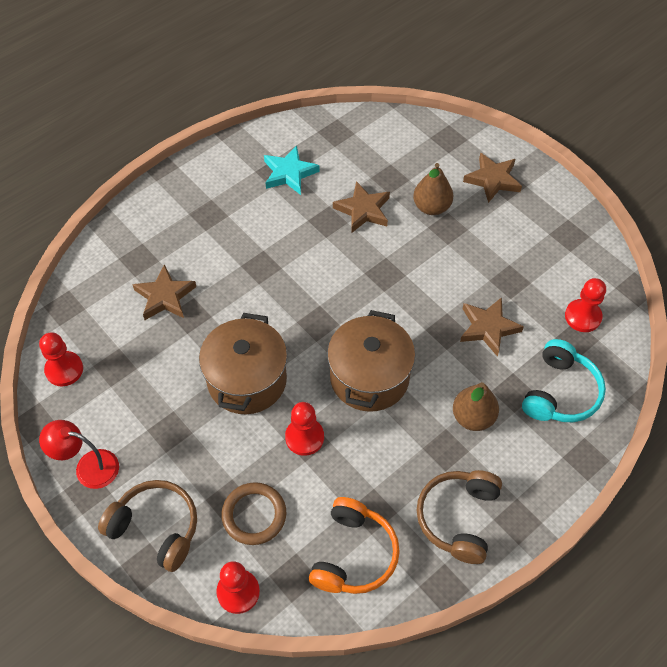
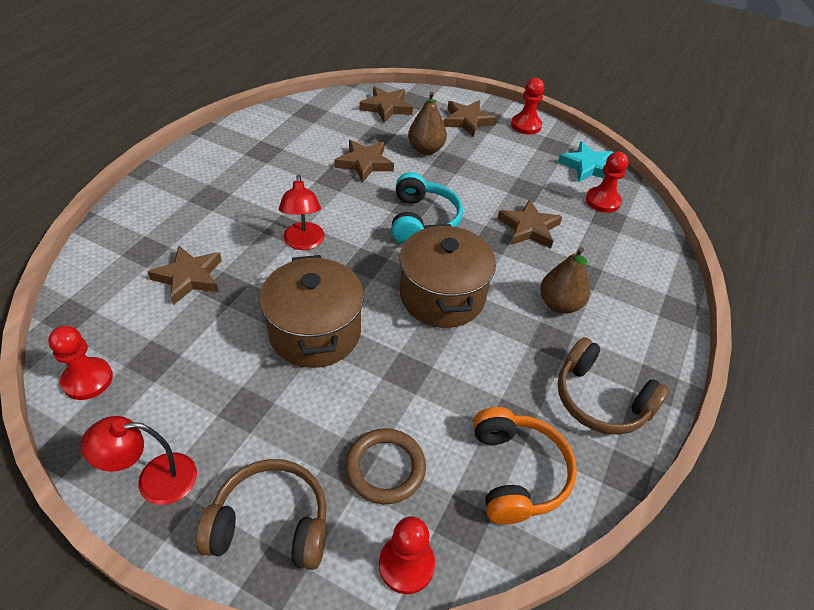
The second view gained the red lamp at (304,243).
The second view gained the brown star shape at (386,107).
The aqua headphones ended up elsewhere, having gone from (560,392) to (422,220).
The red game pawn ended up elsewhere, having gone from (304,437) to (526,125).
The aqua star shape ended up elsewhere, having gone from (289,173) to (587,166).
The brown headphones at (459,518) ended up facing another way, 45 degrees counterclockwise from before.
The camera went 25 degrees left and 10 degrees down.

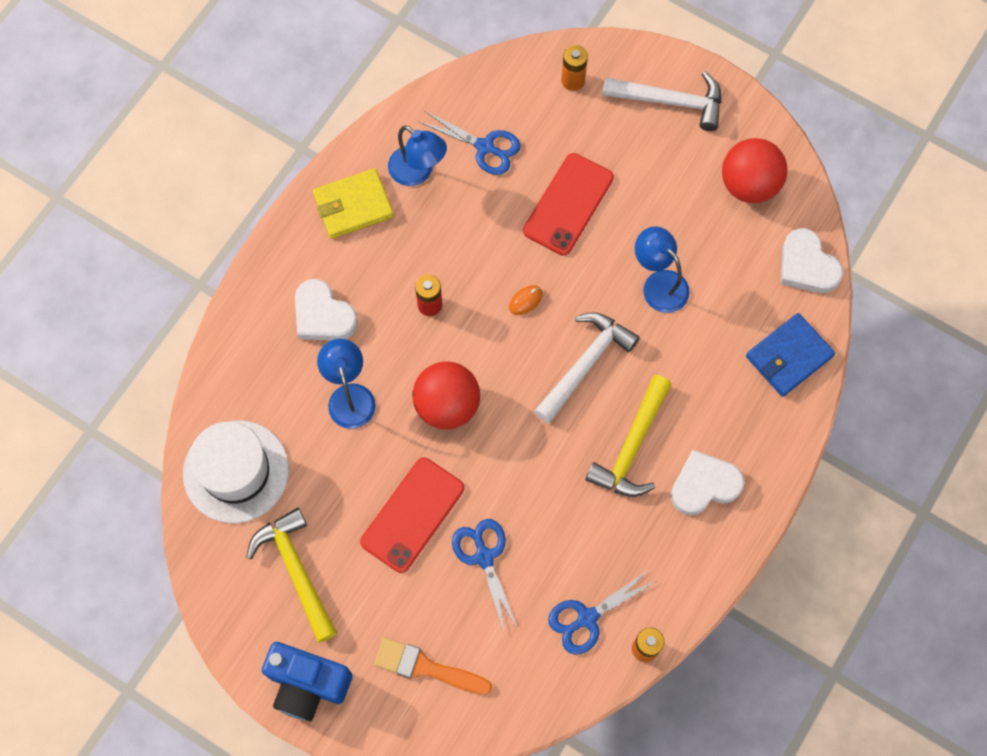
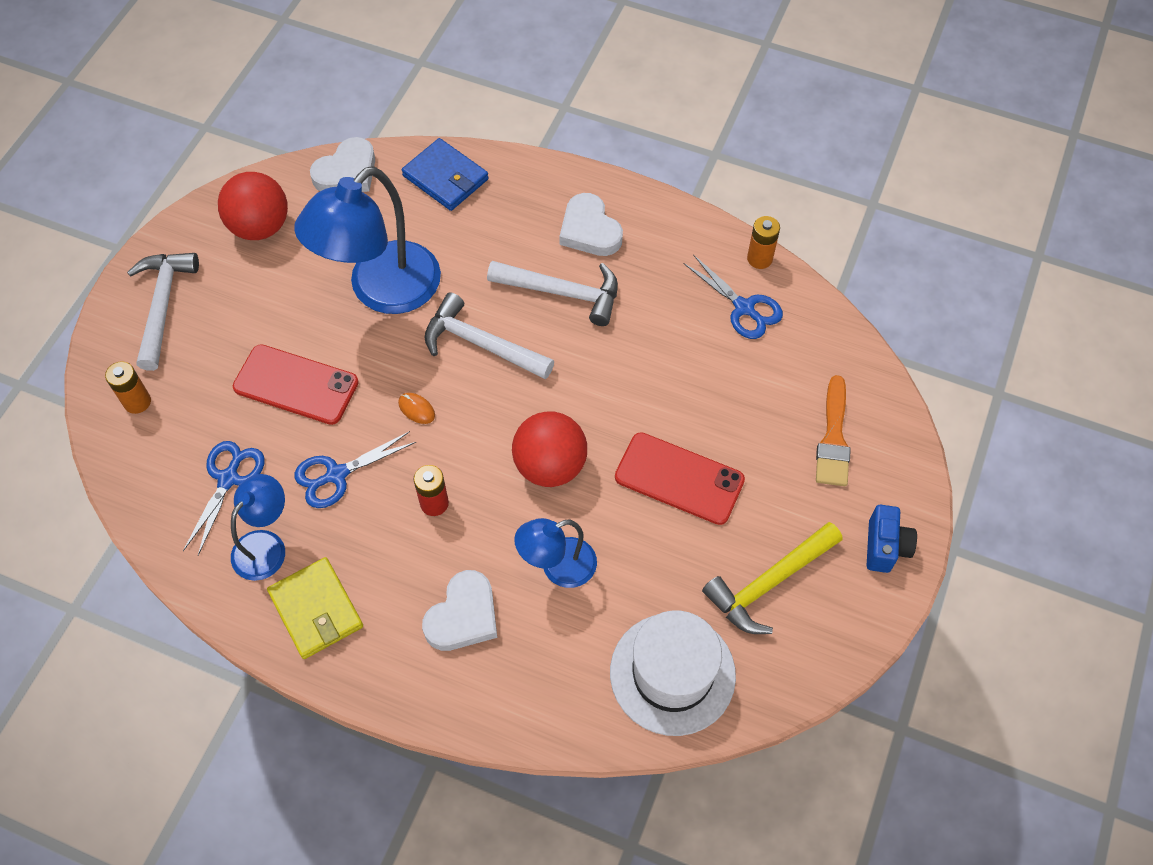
The size of the royal blue lamp at (659,284) changed by a factor of 1.84.
The royal blue scissors ended up elsewhere, having gone from (484,556) to (336,475).
What was the bright yellow claw hammer at (632,447) turned into the pure white claw hammer at (563,293).
The size of the royal blue photo camera at (307,684) changed by a factor of 0.66.
The camera went 100 degrees left and 10 degrees down.

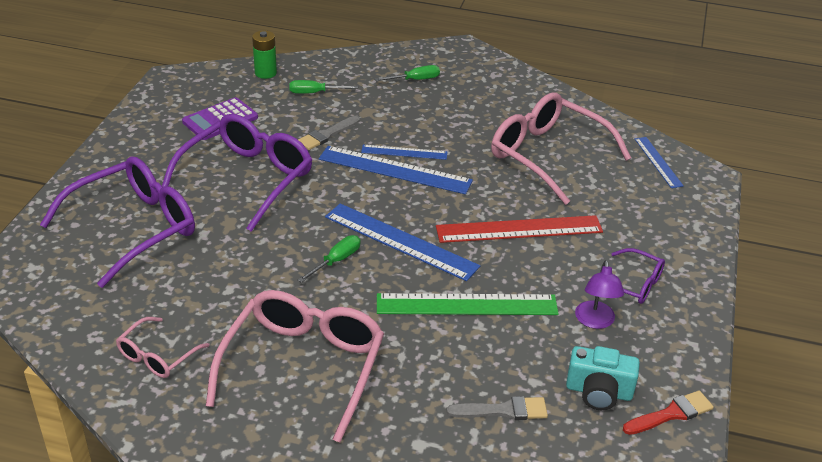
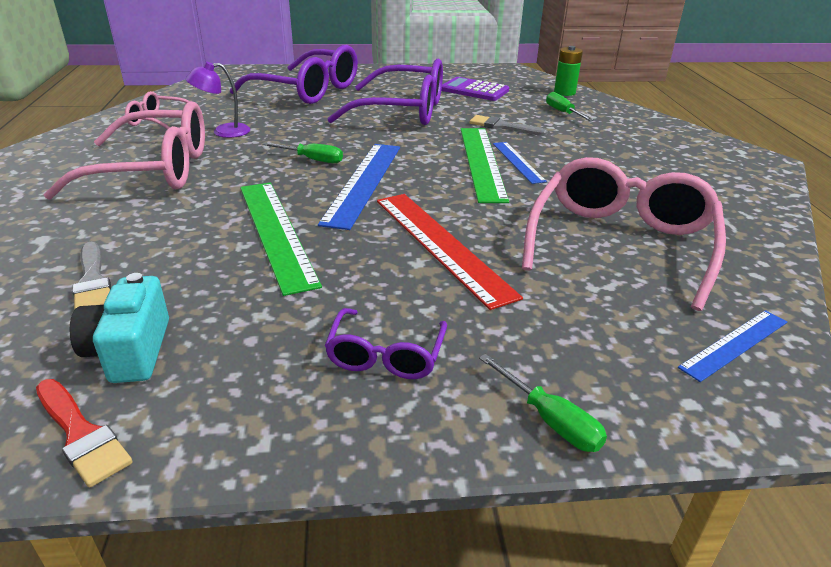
The royal purple lamp ended up elsewhere, having gone from (595,321) to (223,132).
What was the royal blue straightedge at (395,170) turned into the leaf-green straightedge at (482,162).
The leaf-green screwdriver ended up elsewhere, having gone from (415,80) to (550,420).
The camera went 70 degrees right and 5 degrees down.

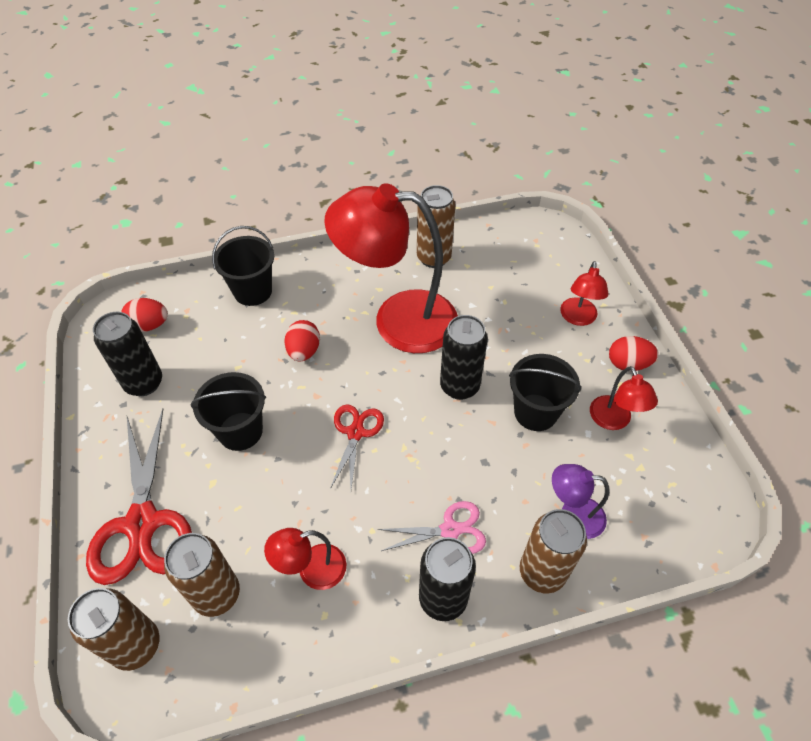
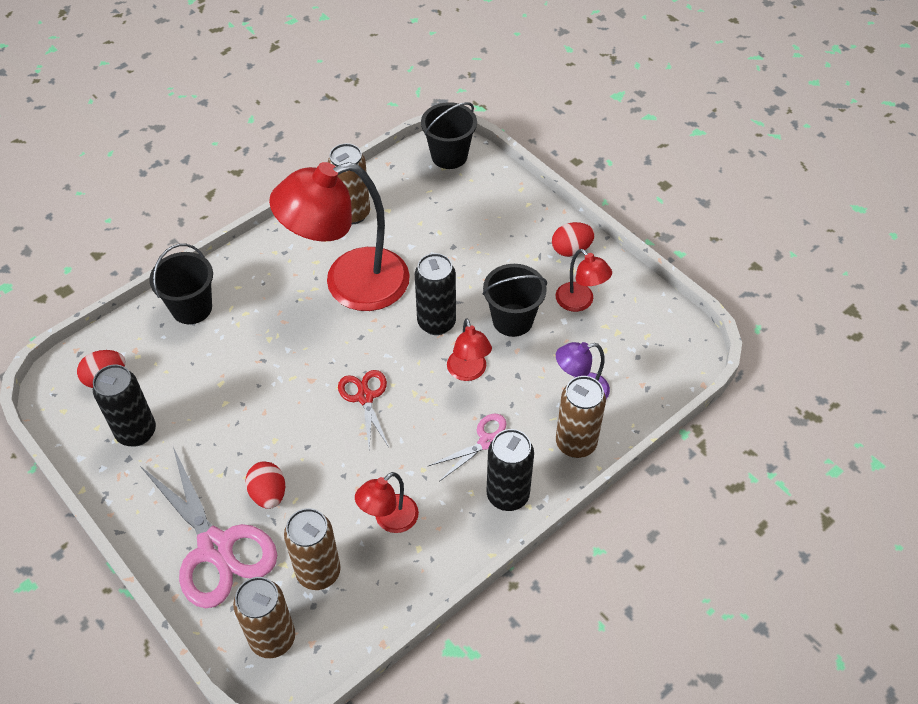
What was the red scissors at (142,523) turned into the rose-pink scissors at (215,547).
The red egg ended up elsewhere, having gone from (304,351) to (268,494).
The black sand bucket ended up elsewhere, having gone from (240,431) to (449,156).
The red lamp ended up elsewhere, having gone from (578,318) to (468,372).
The camera went 25 degrees left and 0 degrees up.

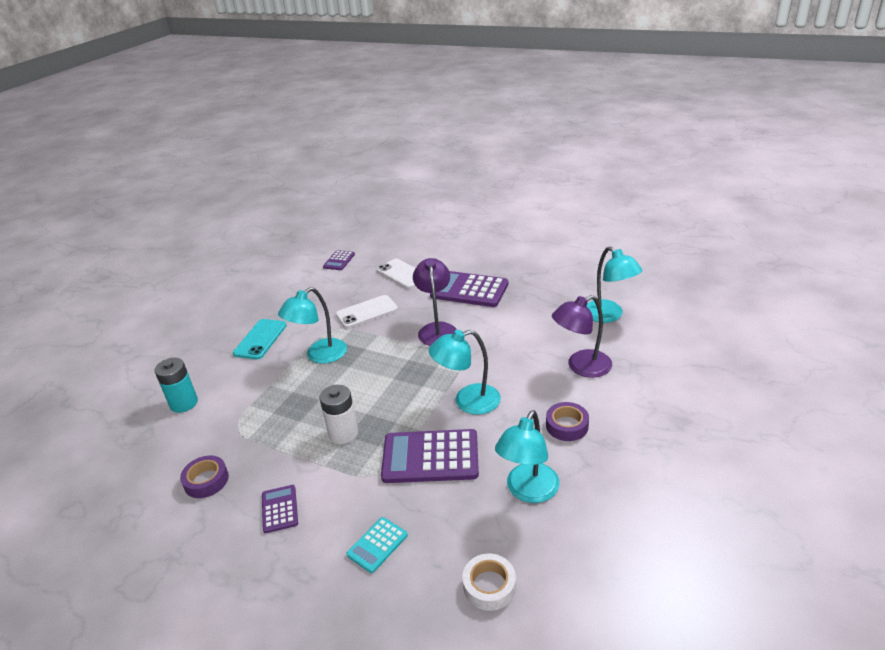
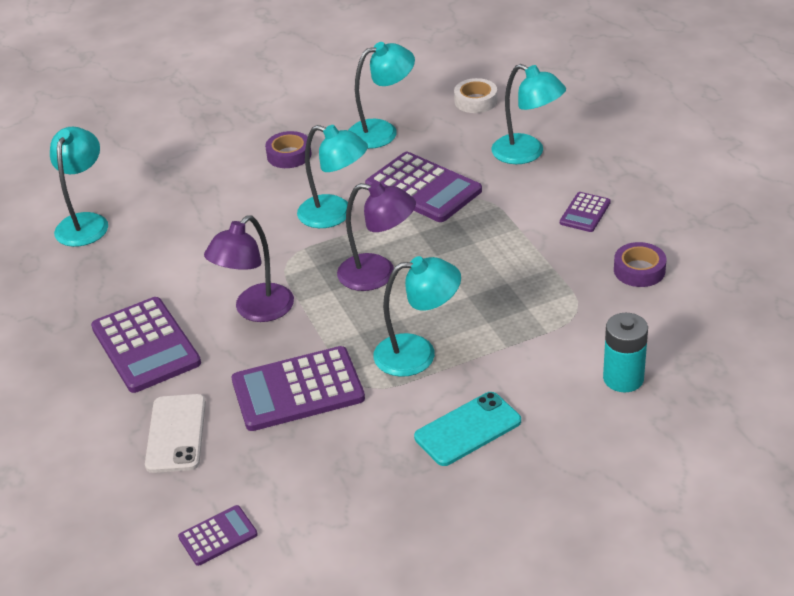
Where the pure white mobile phone stood at (367,312), the royal purple calculator came to stand at (298,390).
The royal purple lamp ended up elsewhere, having gone from (581,367) to (378,275).
Where the aqua calculator stood at (377,545), the aqua lamp came to stand at (527,153).
The second view lost the pure white AA battery at (343,433).
The camera went 140 degrees left and 5 degrees up.

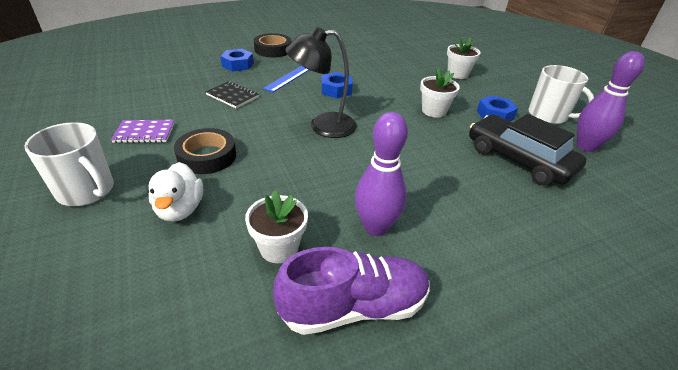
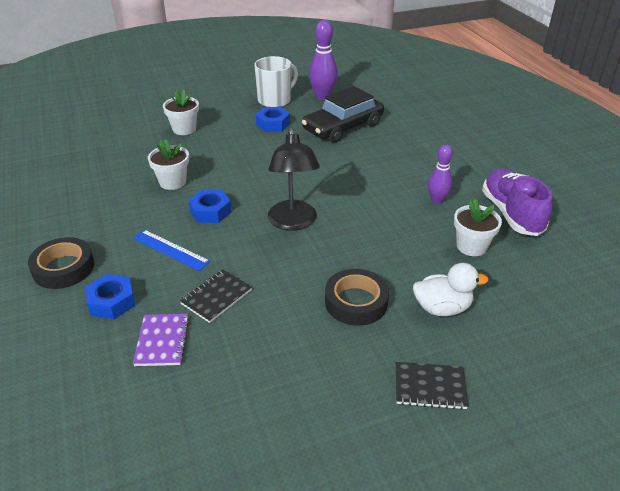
The royal purple notepad ended up elsewhere, having gone from (144,133) to (162,341).
The pure white flower pot ended up elsewhere, having gone from (434,111) to (172,182).
Where the pure white mug stood at (86,191), the black notepad came to stand at (430,387).
The size of the royal purple bowling pin at (376,227) changed by a factor of 0.65.
The camera went 85 degrees left and 0 degrees up.

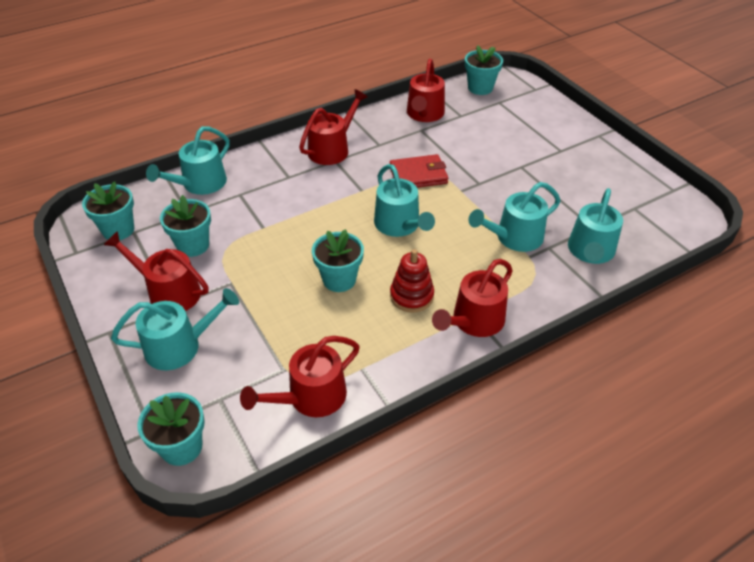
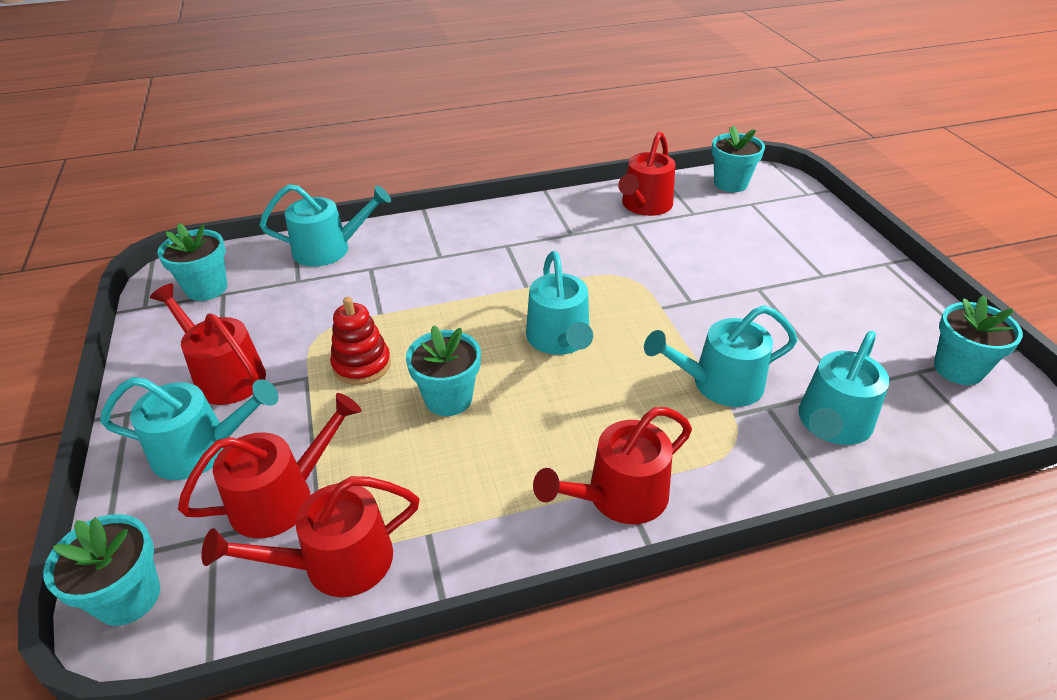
The red sprinkling can ended up elsewhere, having gone from (332,149) to (281,498).
The aqua sprinkling can at (200,184) ended up facing another way, 150 degrees counterclockwise from before.
The red ring stacker ended up elsewhere, having gone from (411,296) to (362,365).
The aqua flower pot ended up elsewhere, having gone from (193,245) to (958,369).
The second view lost the red billfold at (418,175).
The camera went 15 degrees right and 5 degrees down.

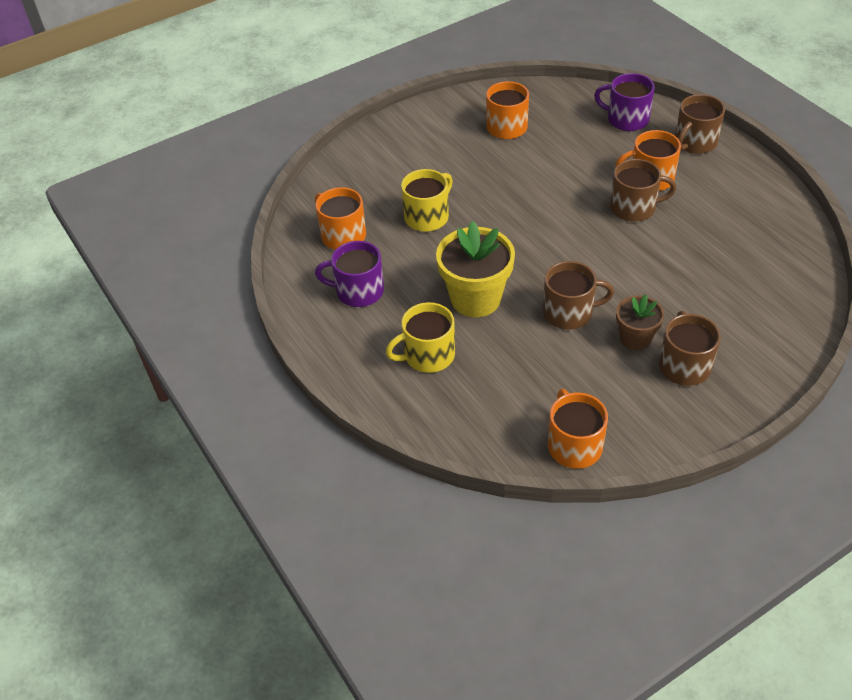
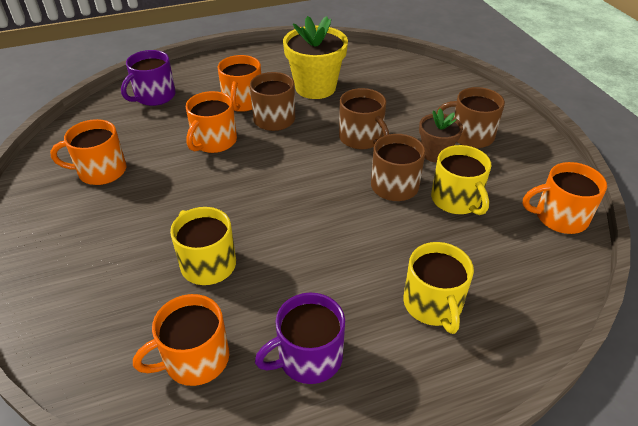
The second view gained the orange-coloured mug at (214,141).
The royal purple mug at (358,291) ended up facing another way, 45 degrees clockwise from before.
The bright yellow flower pot ended up elsewhere, having gone from (475,298) to (315,87).
The brown mug ended up elsewhere, having gone from (694,142) to (361,138).
The second view gained the bright yellow mug at (456,200).
The camera went 80 degrees left and 5 degrees down.

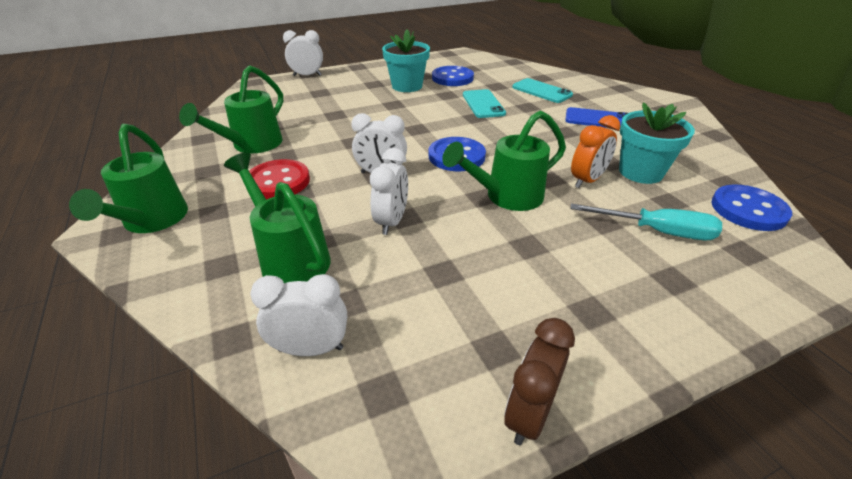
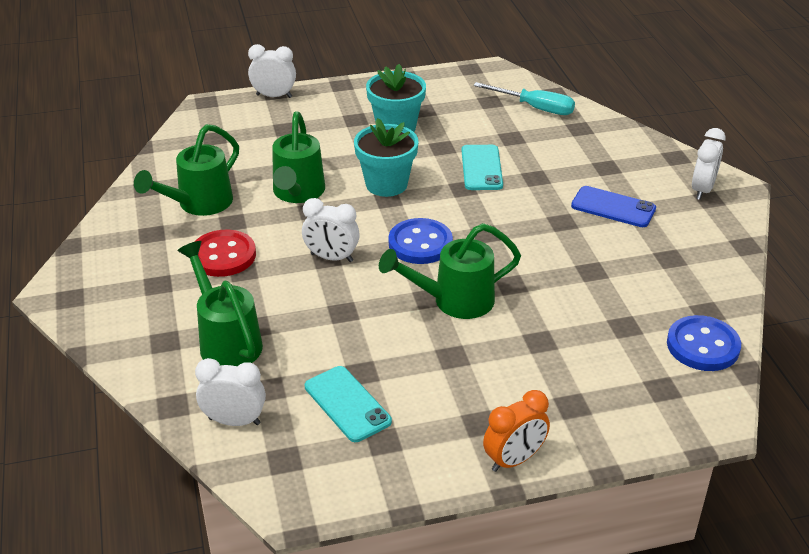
The leaf-green sprinkling can ended up elsewhere, having gone from (152,221) to (297,193).
The aqua mobile phone ended up elsewhere, having gone from (541,91) to (347,404).
The aqua flower pot ended up elsewhere, having gone from (640,172) to (386,184).
The aqua screwdriver ended up elsewhere, having gone from (657,231) to (535,108).
The orange-coloured bedside clock ended up elsewhere, having gone from (587,180) to (514,460).
The pure white bedside clock ended up elsewhere, having gone from (391,222) to (702,190).
The second view lost the royal blue button at (452,78).
The second view lost the brown bedside clock at (529,414).
The camera went 10 degrees right and 0 degrees up.

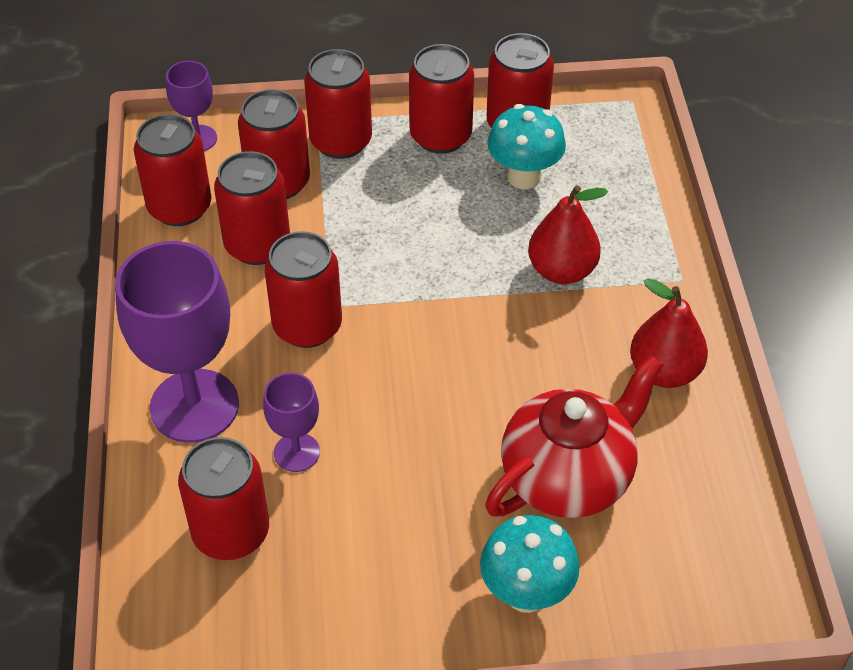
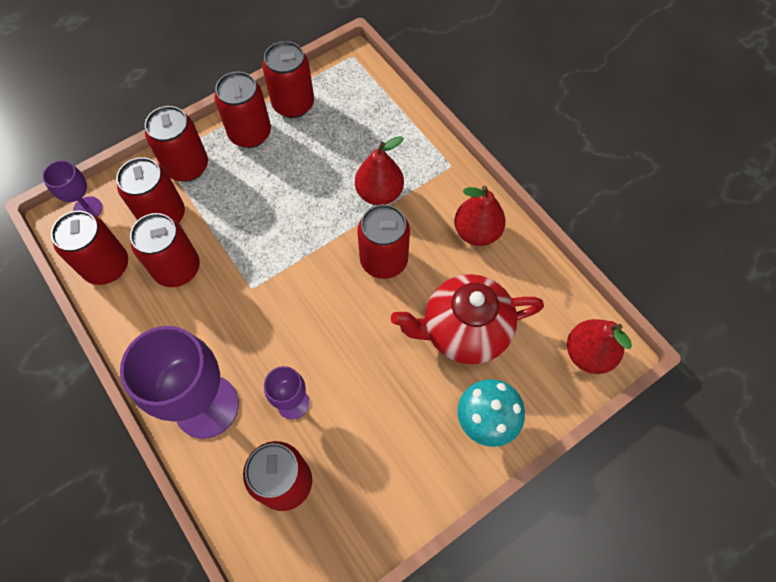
The red tin ended up elsewhere, having gone from (307,326) to (384,260).
The red teapot at (568,477) ended up facing another way, 120 degrees counterclockwise from before.
The second view gained the red pear fruit at (588,354).
The second view lost the aqua toadstool at (524,177).
The camera went 30 degrees left and 15 degrees up.

